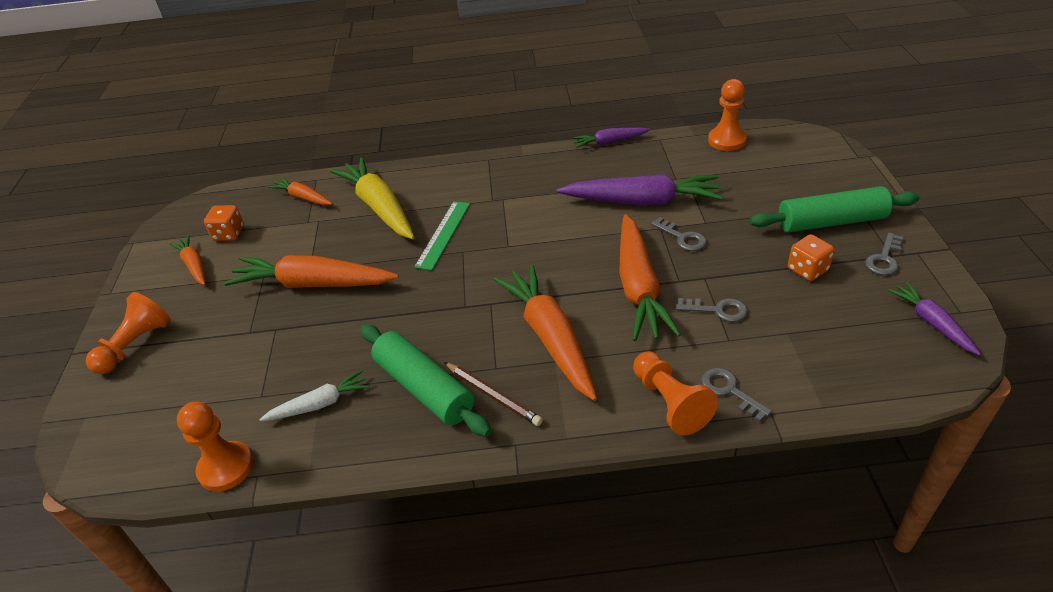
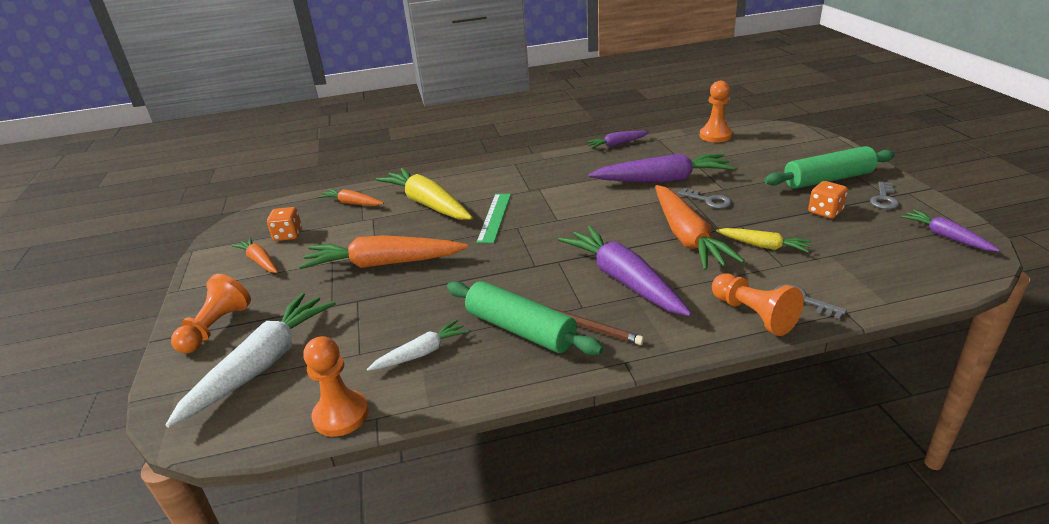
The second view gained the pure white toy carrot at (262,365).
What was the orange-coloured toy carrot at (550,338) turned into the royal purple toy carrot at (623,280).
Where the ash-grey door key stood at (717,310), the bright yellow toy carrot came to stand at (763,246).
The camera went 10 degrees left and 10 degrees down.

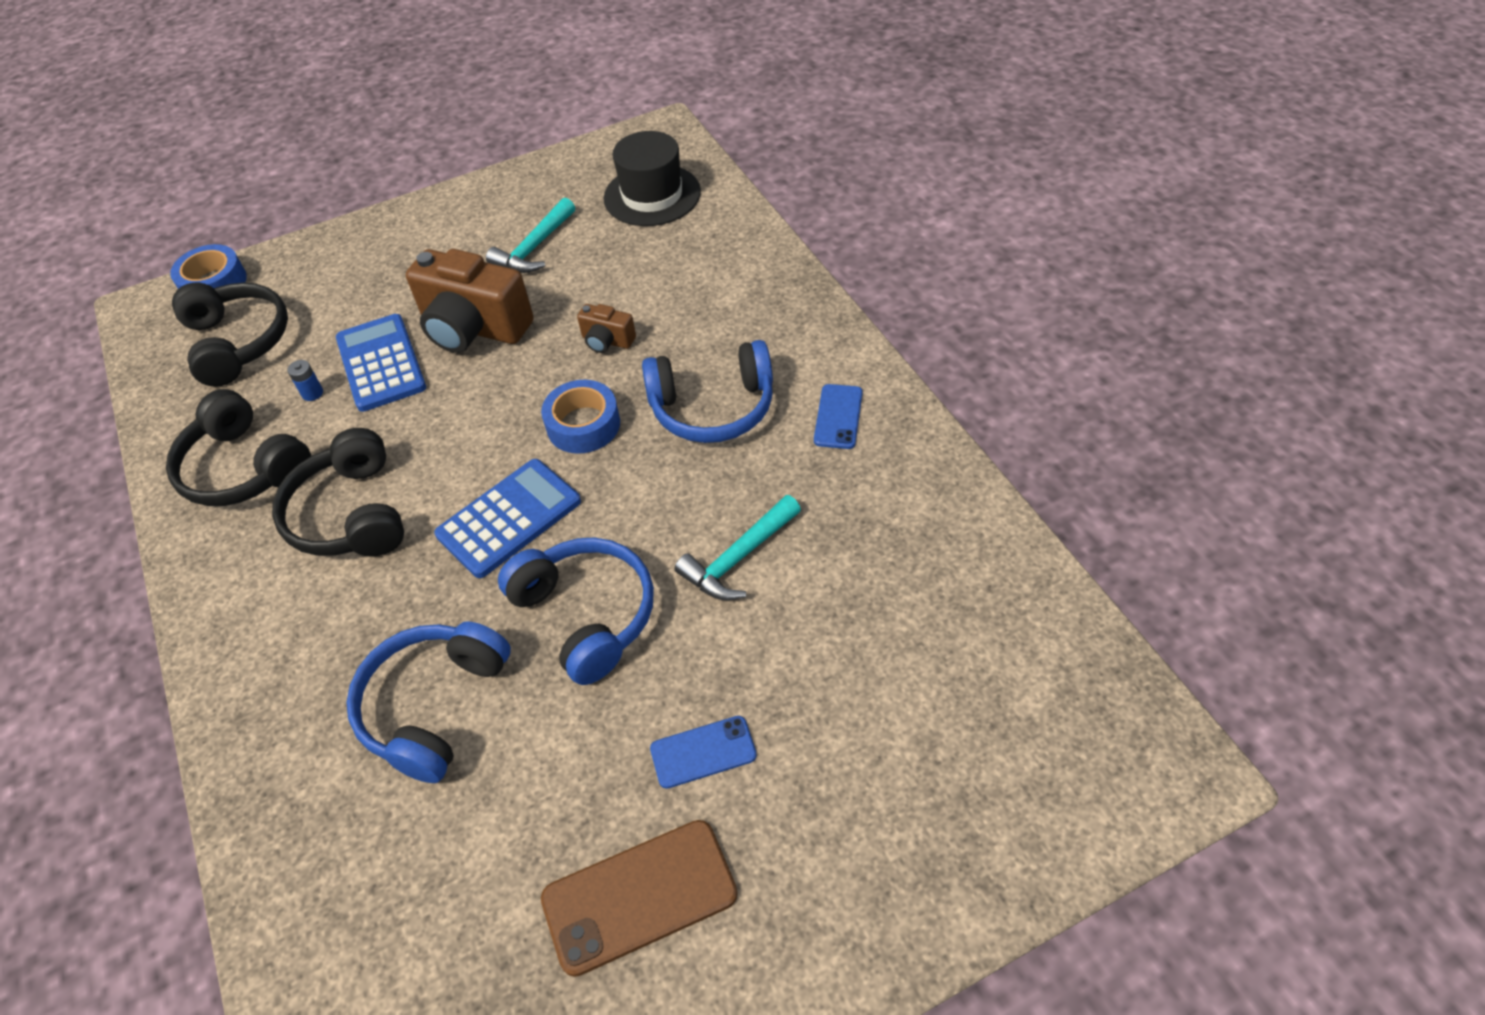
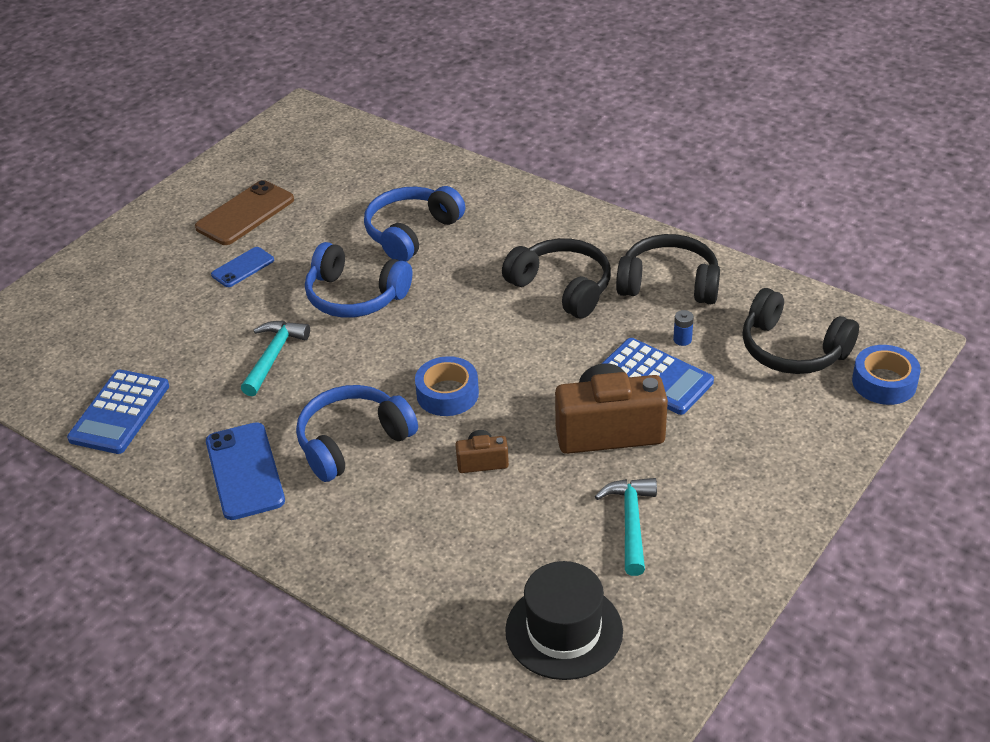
The royal blue calculator ended up elsewhere, having gone from (509,518) to (120,412).
The size of the royal blue mobile phone at (838,417) changed by a factor of 1.69.
The royal blue headphones at (434,706) ended up facing another way, 135 degrees counterclockwise from before.
The camera went 150 degrees right and 10 degrees down.

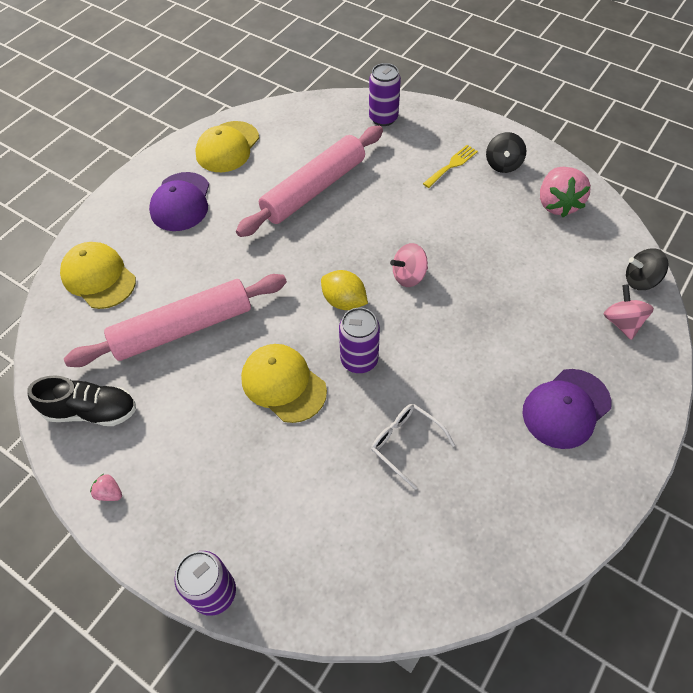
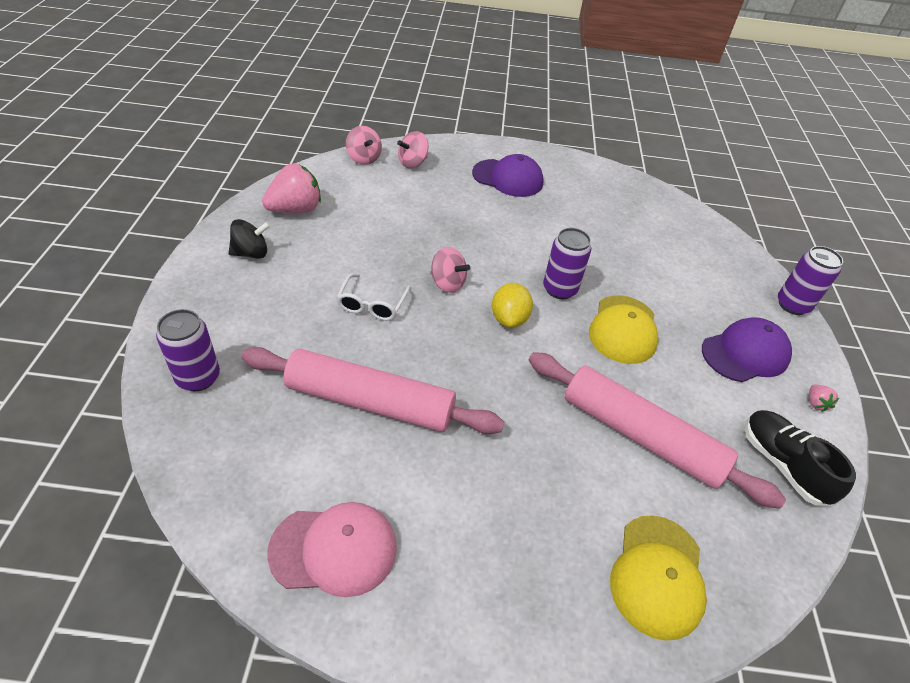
What was the bright yellow baseball cap at (227,147) turned into the rose-pink baseball cap at (334,549).
The pure white spectacles ended up elsewhere, having gone from (405,443) to (372,304).
What was the black toy top at (640,280) turned into the rose-pink toy top at (364,158).
The royal purple baseball cap ended up elsewhere, having gone from (181,202) to (745,353).
The second view lost the bright yellow fork at (452,165).
The camera went 125 degrees left and 10 degrees down.

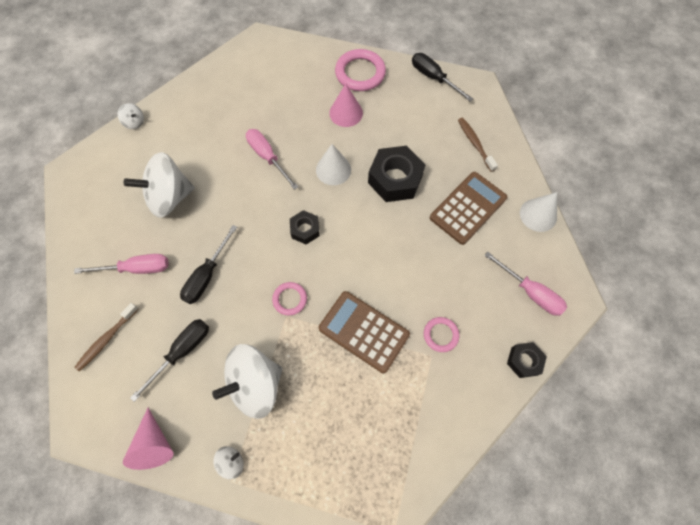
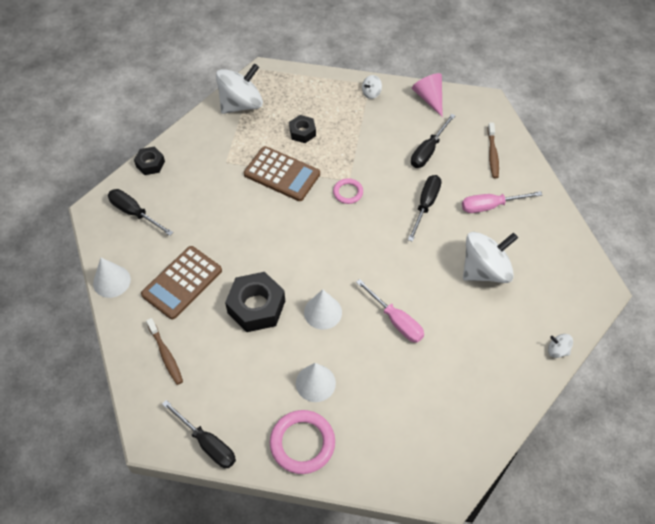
What was the rose-pink screwdriver at (530,292) turned into the black screwdriver at (134,213).
The pure white toy top ended up elsewhere, having gone from (255,384) to (241,104).
The black hex nut ended up elsewhere, having gone from (305,230) to (302,132).
What was the rose-pink cone shape at (346,113) turned into the pure white cone shape at (315,383).
The brown dental brush at (107,339) ended up facing another way, 150 degrees clockwise from before.
The second view lost the rose-pink ring at (440,335).
The camera went 175 degrees right and 10 degrees down.

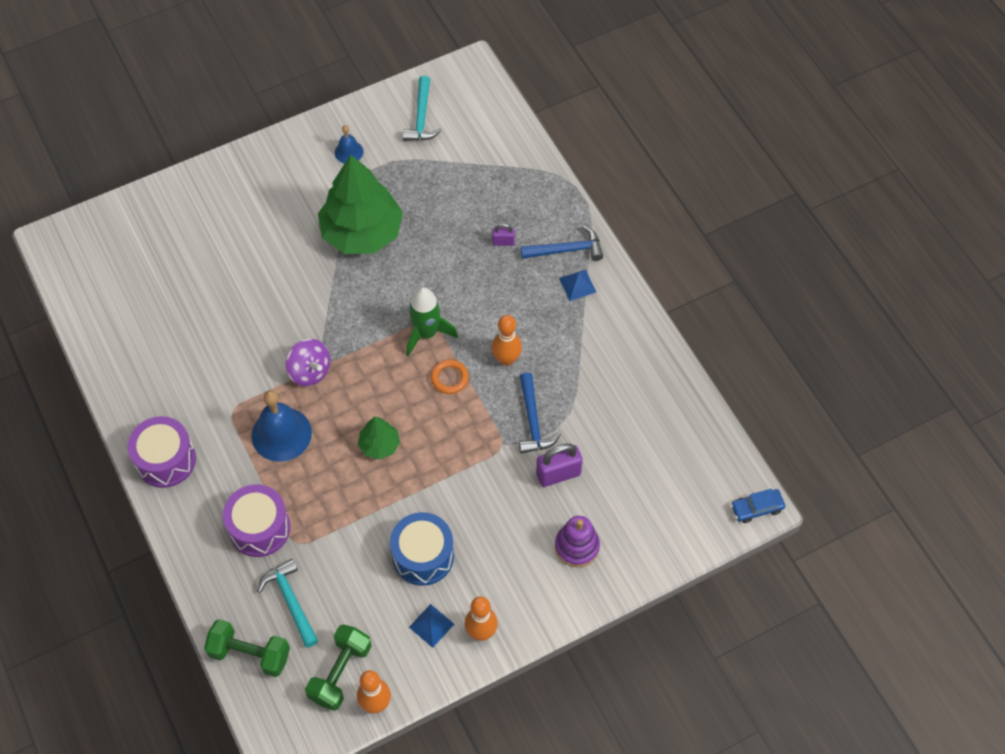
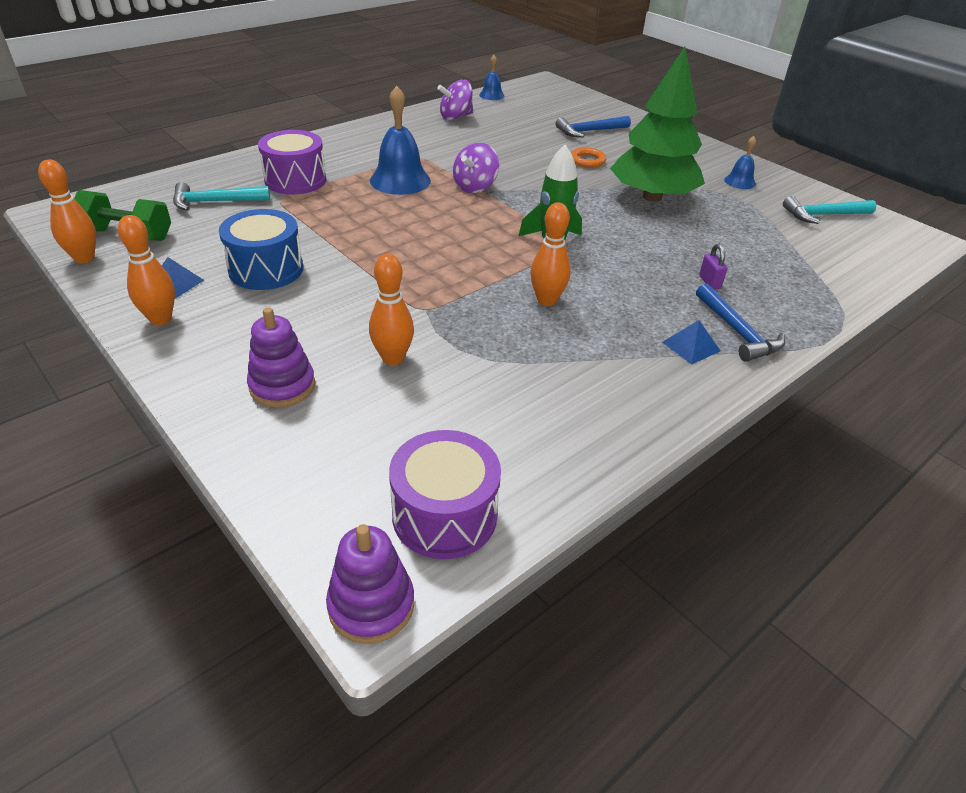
The aqua claw hammer at (290,601) ended up facing another way, 150 degrees counterclockwise from before.
Where the royal blue automobile stood at (756,508), the royal purple ring stacker came to stand at (371,605).
Where the royal purple padlock stood at (558,474), the orange-coloured bowling pin came to stand at (393,358).
The royal purple snare drum ended up elsewhere, having gone from (166,460) to (444,515).
The second view gained the royal purple toy top at (455,117).
The second view gained the royal blue hand bell at (491,95).
The royal blue claw hammer ended up elsewhere, having gone from (533,421) to (589,131).
The orange-coloured ring ended up elsewhere, having gone from (449,378) to (587,161).
The second view lost the leaf-green dumbbell at (250,654).
The second view lost the leaf-green fir tree at (379,445).
The camera went 75 degrees right and 20 degrees down.

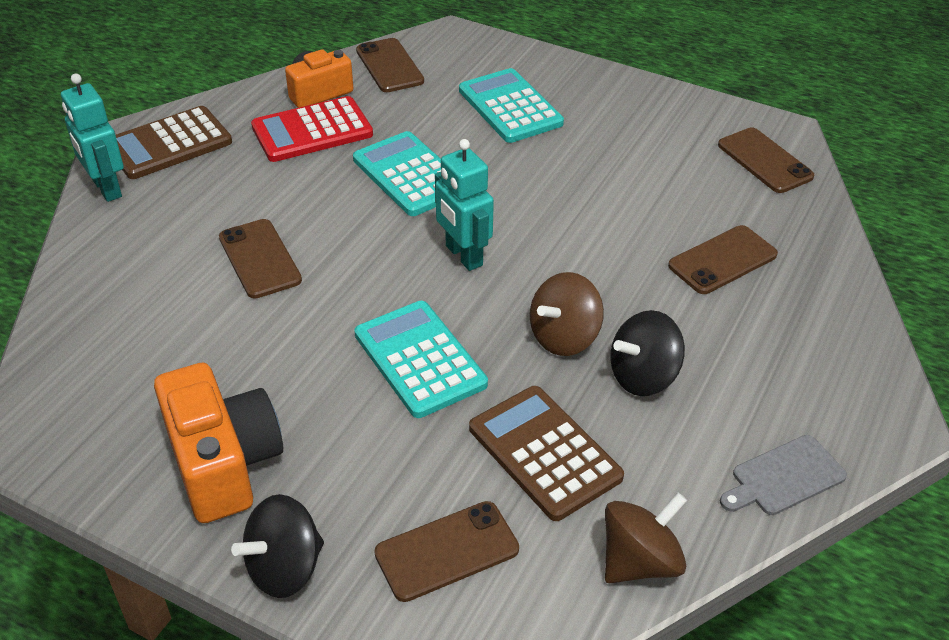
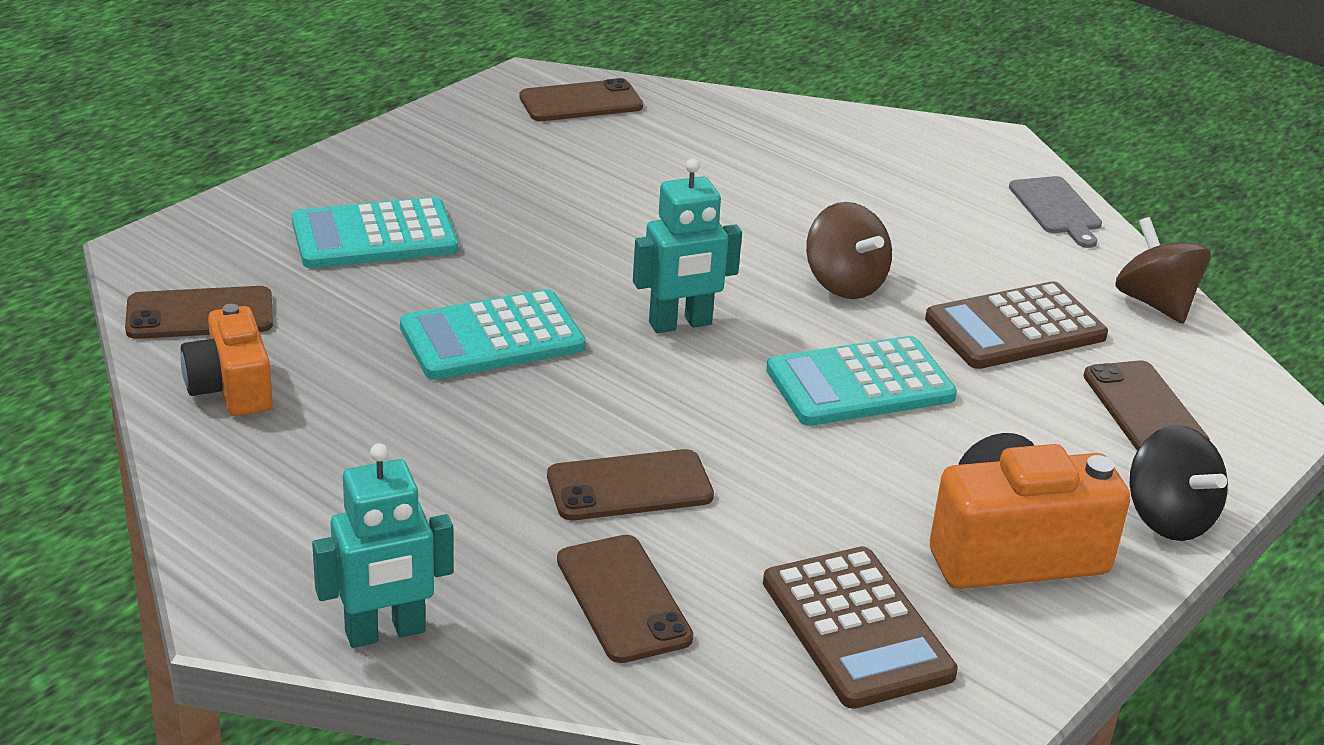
The brown mobile phone ended up elsewhere, having gone from (722,260) to (623,599).
The brown calculator ended up elsewhere, having gone from (169,144) to (857,628).
The second view lost the red calculator at (312,131).
The second view lost the black toy top at (643,376).
The camera went 80 degrees left and 10 degrees down.

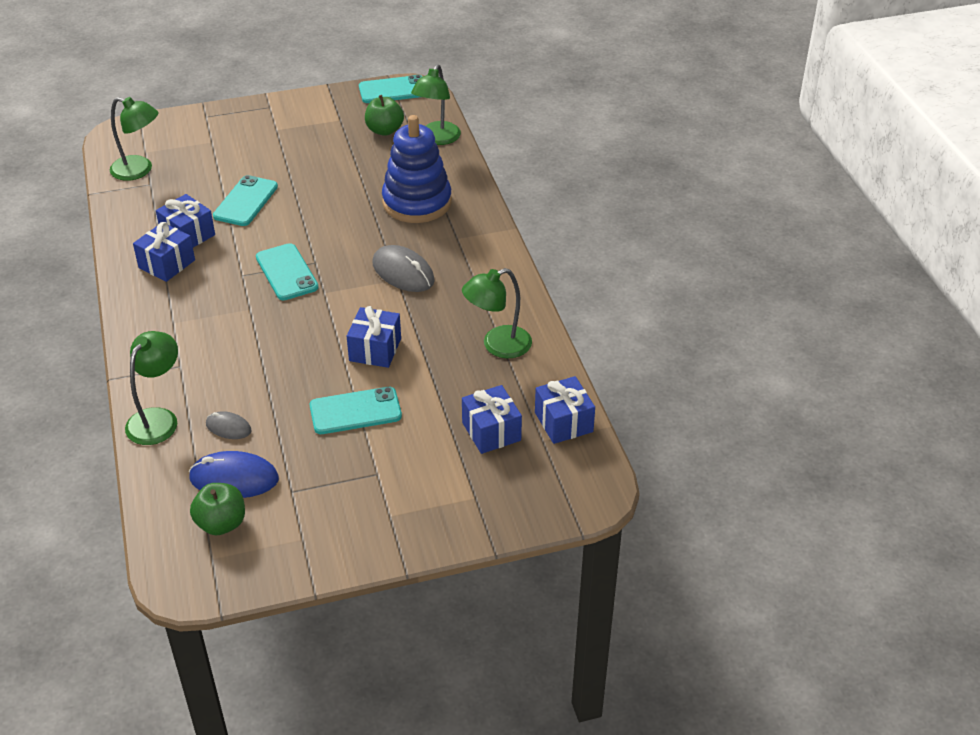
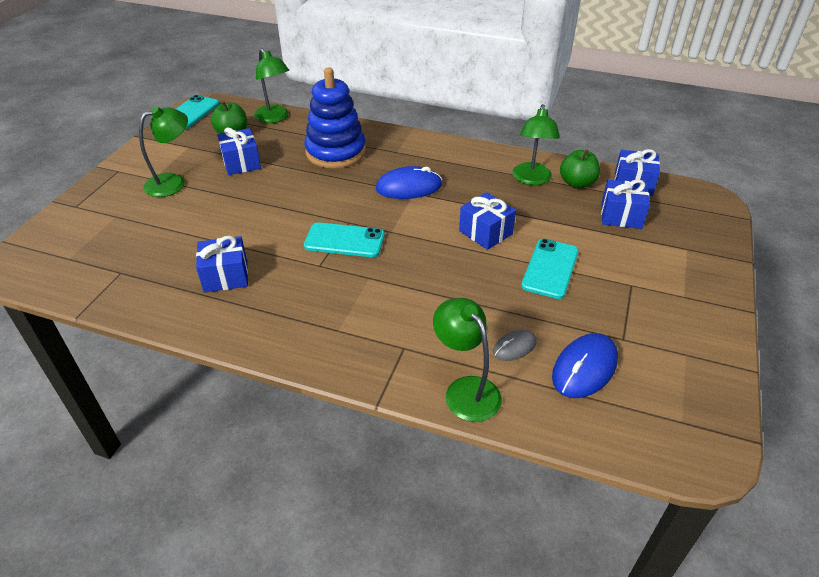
The leaf-green lamp ended up elsewhere, having gone from (139,170) to (173,182).
The royal blue wrapped gift ended up elsewhere, having gone from (167,264) to (241,163).
What was the ash-grey mouse at (403,272) turned into the royal blue mouse at (409,187).
The leaf-green apple ended up elsewhere, having gone from (221,523) to (577,183).
The second view lost the aqua mobile phone at (246,201).
The camera went 55 degrees left and 0 degrees up.

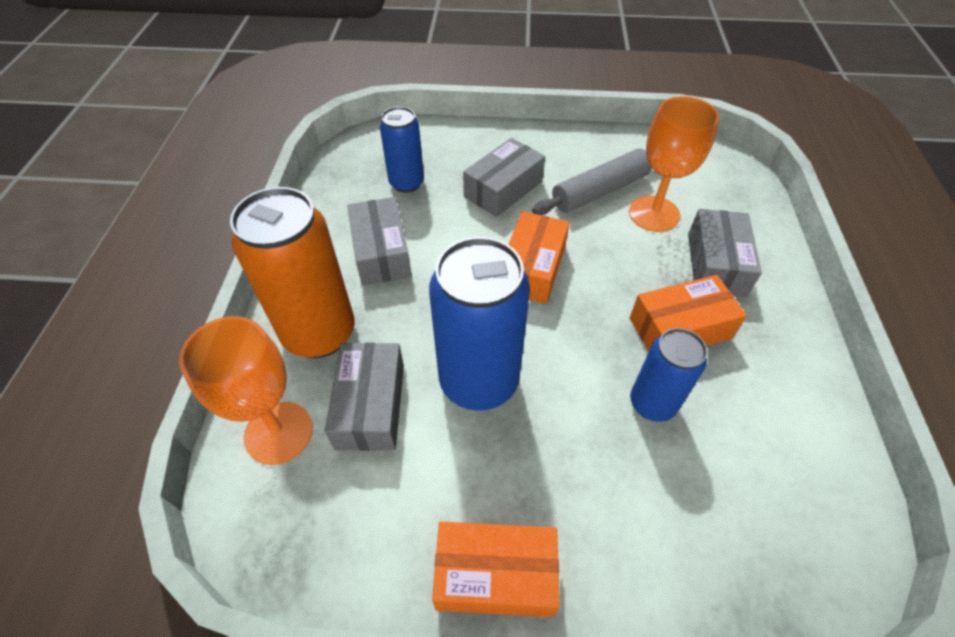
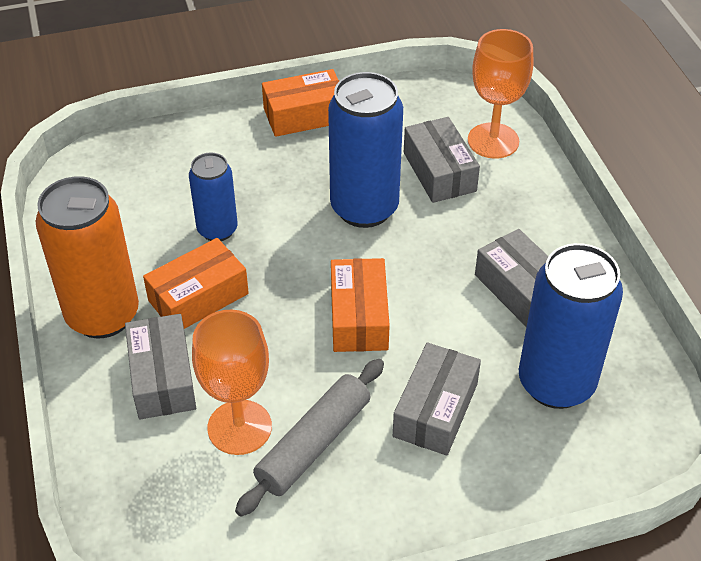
The orange-coloured tin ended up elsewhere, having gone from (319,333) to (103,315).
The size of the royal blue tin at (406,183) changed by a factor of 1.70.
The camera went 160 degrees right and 5 degrees down.

